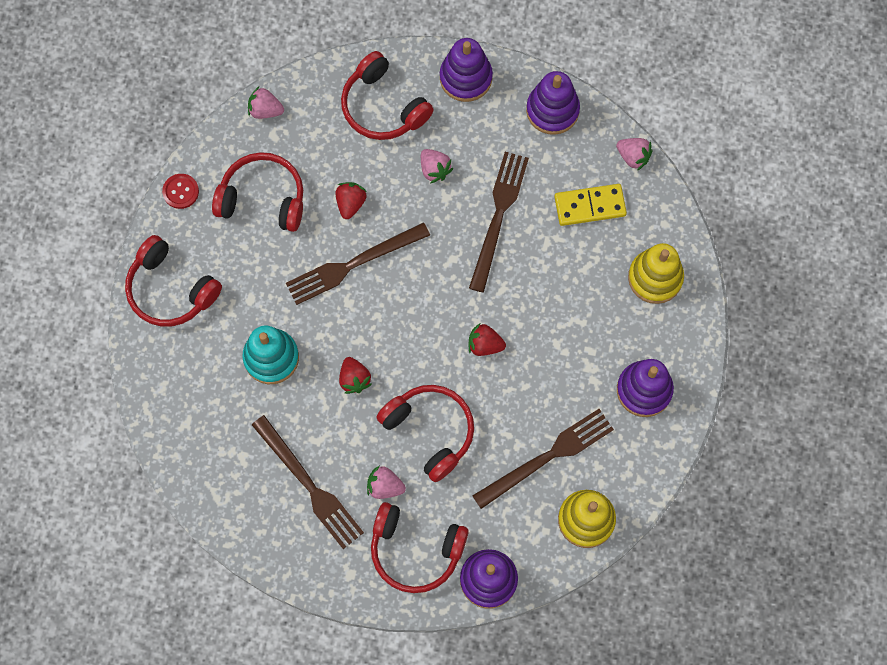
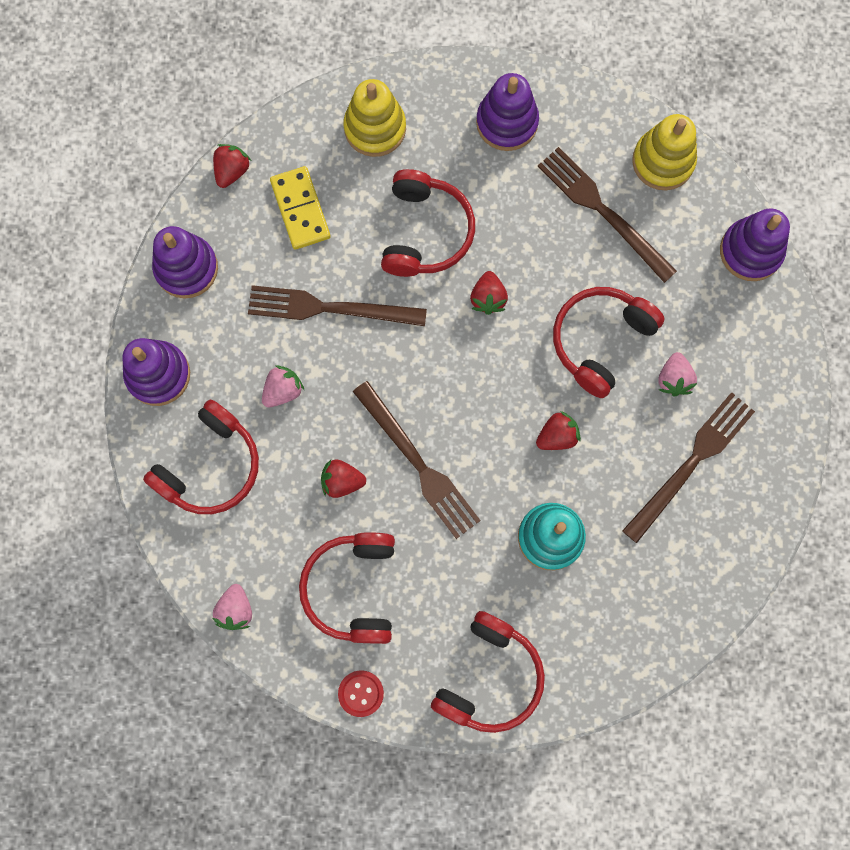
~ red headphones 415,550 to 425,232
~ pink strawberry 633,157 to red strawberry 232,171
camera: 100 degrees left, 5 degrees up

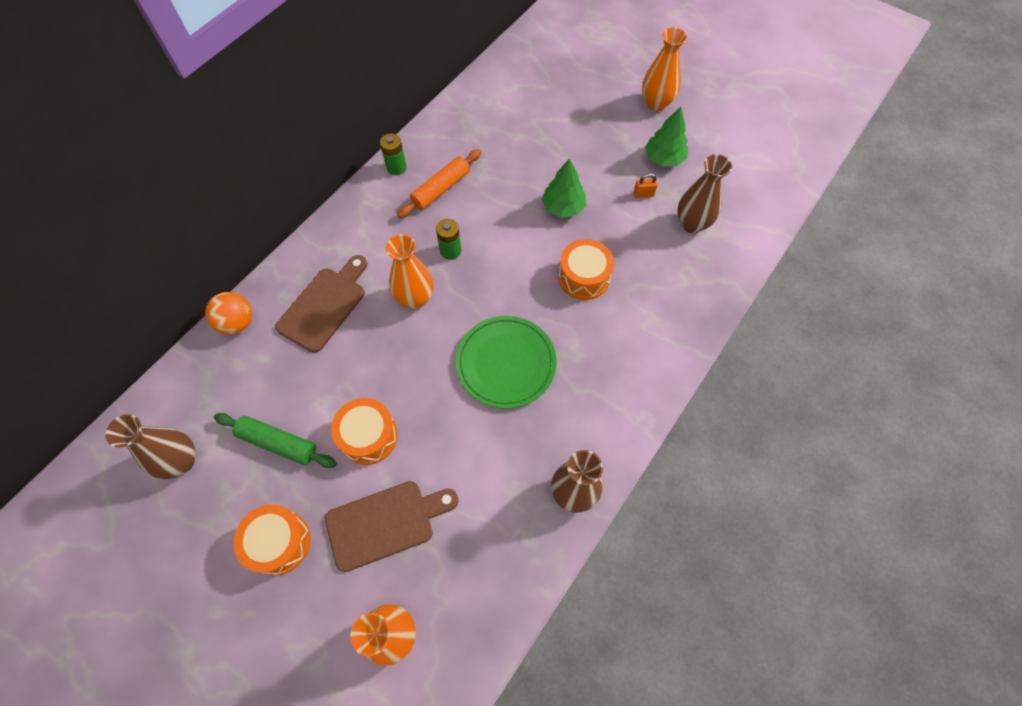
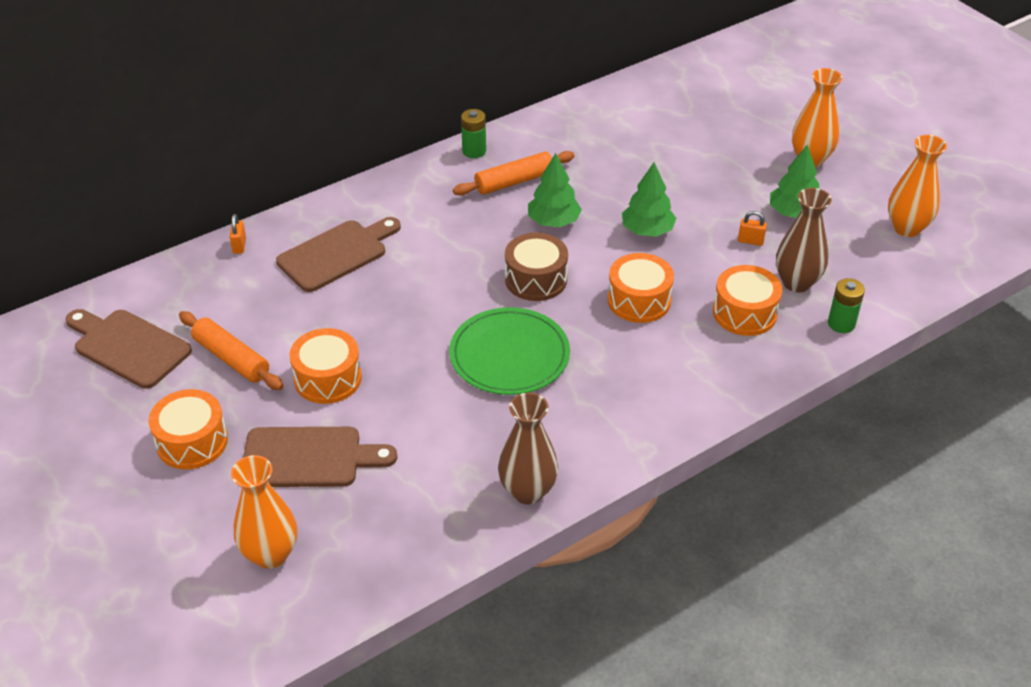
+ brown drum 536,279
+ green tree 553,221
+ orange drum 744,313
~ orange vase 415,298 to 906,228
~ green battery 450,251 to 841,324
~ brown vase 181,461 to brown cutting board 128,347
~ orange ball 237,323 to orange padlock 239,246
~ green rolling pin 278,443 to orange rolling pin 231,358
camera: 20 degrees right, 20 degrees down

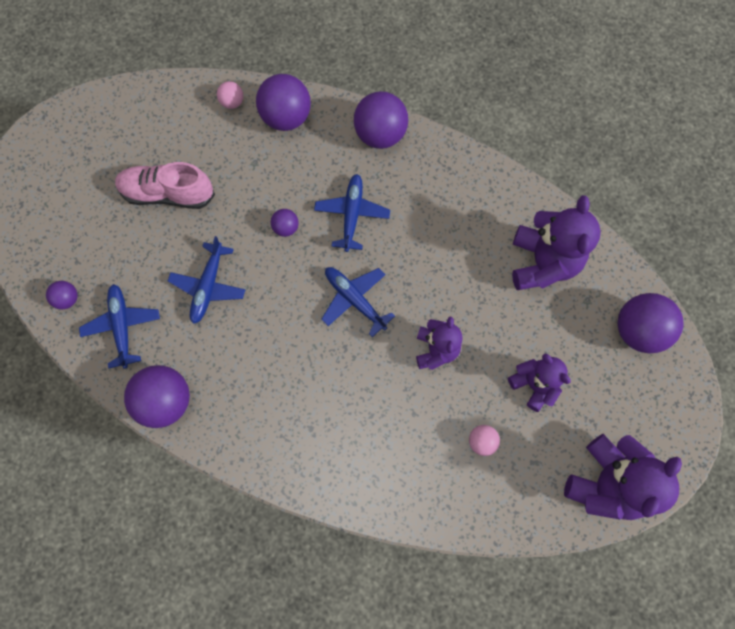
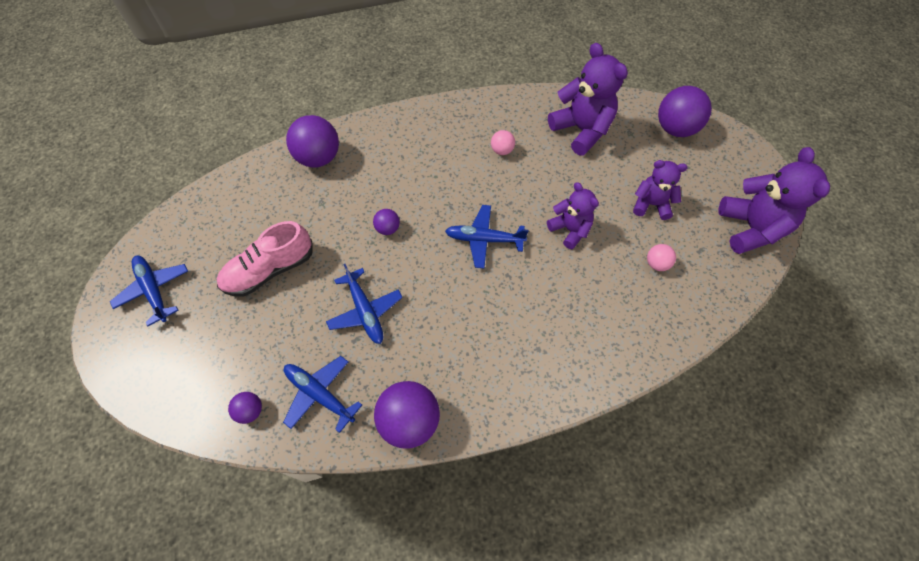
- purple ball 380,135
~ pink ball 232,102 to 502,150
~ blue plane 352,215 to 154,291
camera: 40 degrees left, 10 degrees down

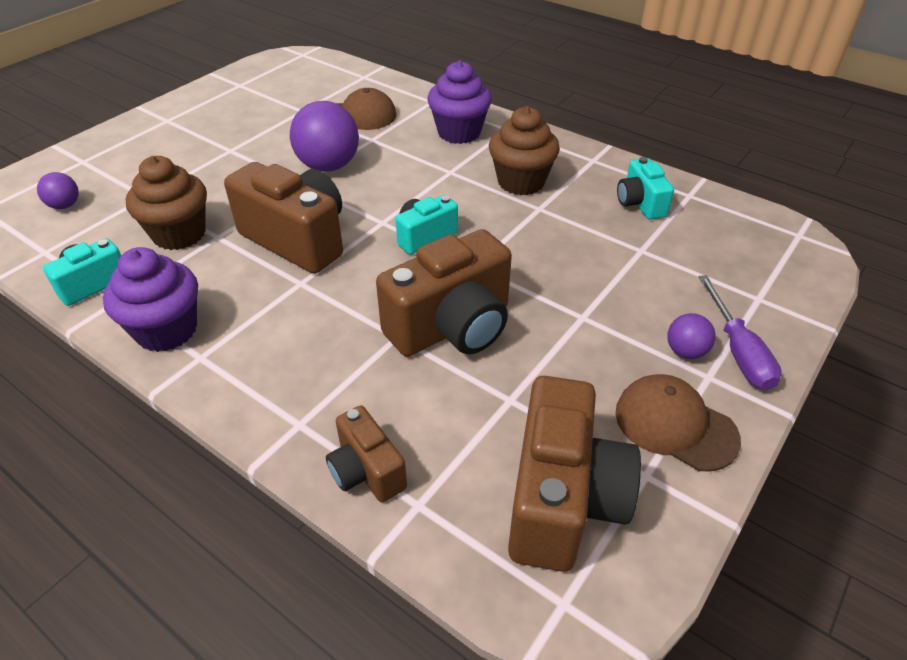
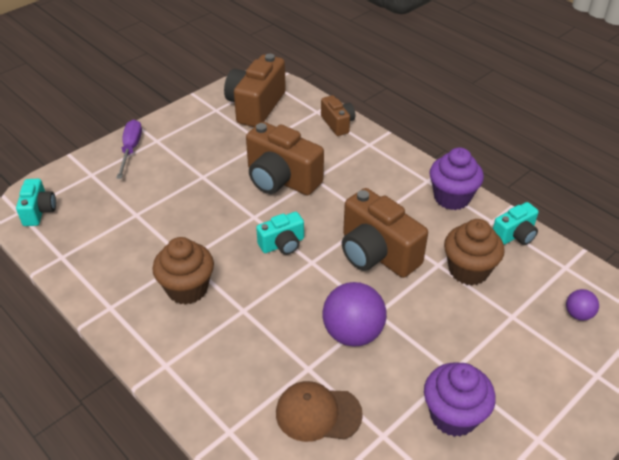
- brown cap 675,425
- purple ball 685,351
~ purple cupcake 459,133 to 453,415
~ turquoise camera 640,203 to 39,211
~ brown camera 452,327 = 281,179 120 degrees counterclockwise
camera: 170 degrees left, 0 degrees up

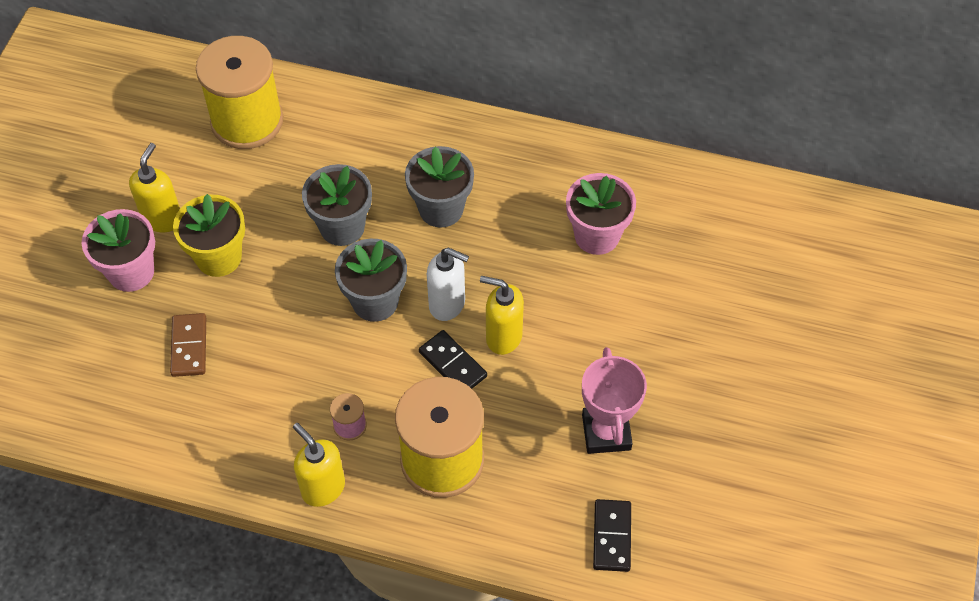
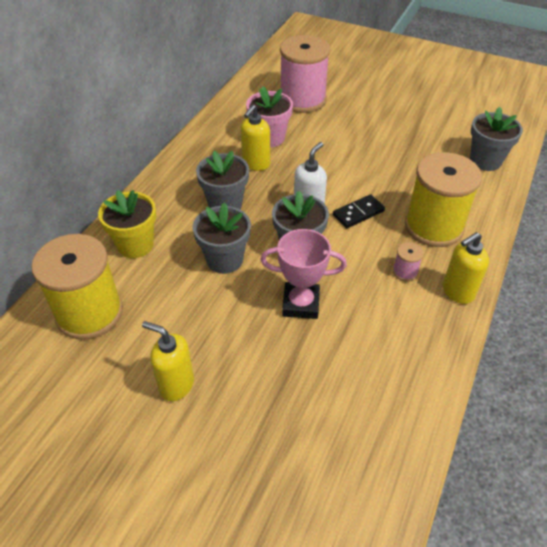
- pink flower pot 131,272
- brown domino 189,346
+ pink spool 302,100
~ yellow flower pot 219,257 to 135,245
~ yellow soap dispenser 503,337 to 256,164
~ pink trophy 606,432 to 301,304
~ black domino 611,536 to grey flower pot 485,161
camera: 80 degrees left, 10 degrees down

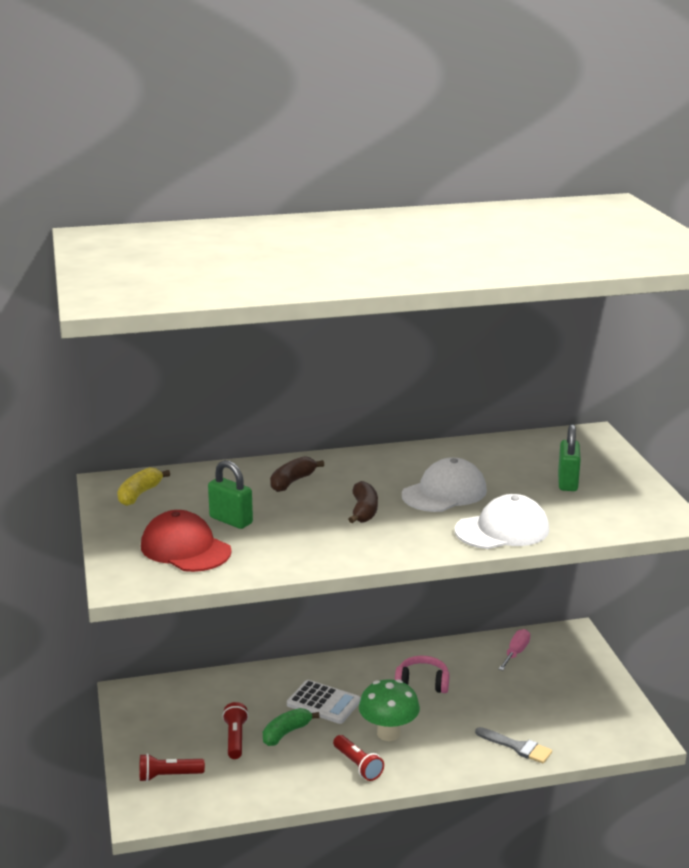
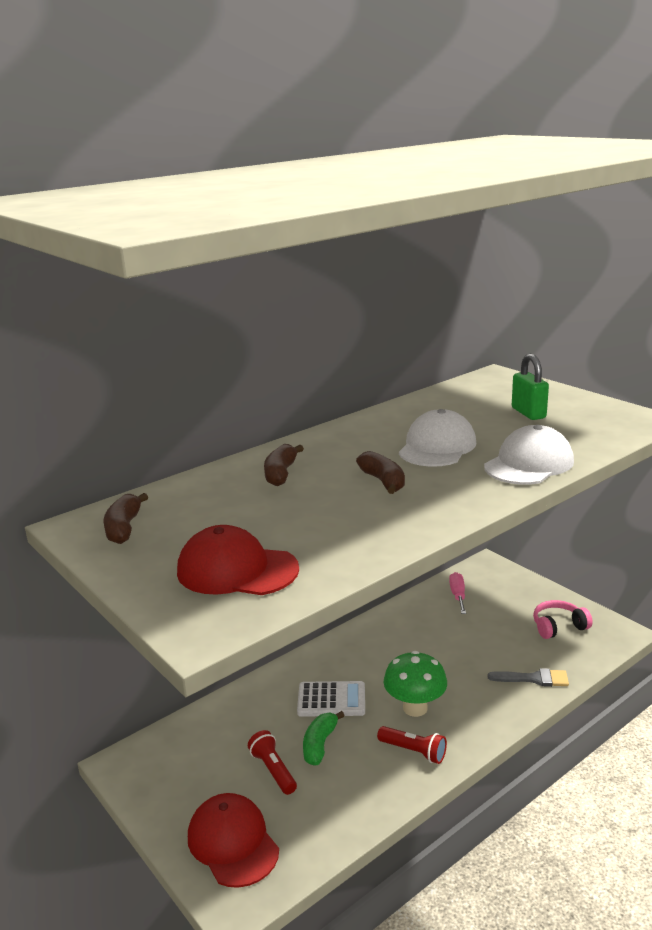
- green padlock 231,520
~ pink headphones 422,683 to 558,626
~ red flashlight 168,776 to red cap 233,842
~ yellow banana 139,494 to brown banana 124,528
camera: 25 degrees left, 0 degrees up

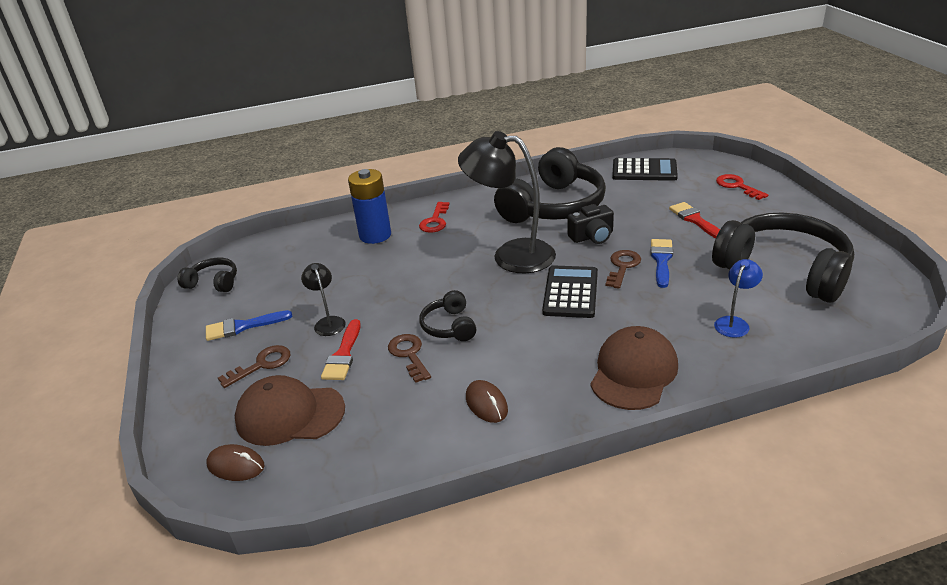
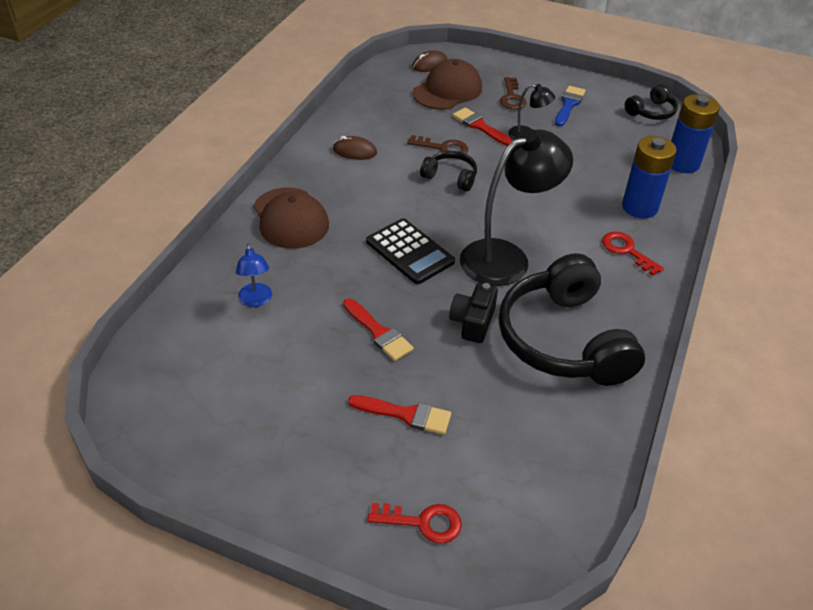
- brown key 622,266
- black calculator 644,170
- black headphones 784,270
+ blue battery 682,163
~ blue brush 661,260 to red brush 378,332
camera: 125 degrees right, 10 degrees up

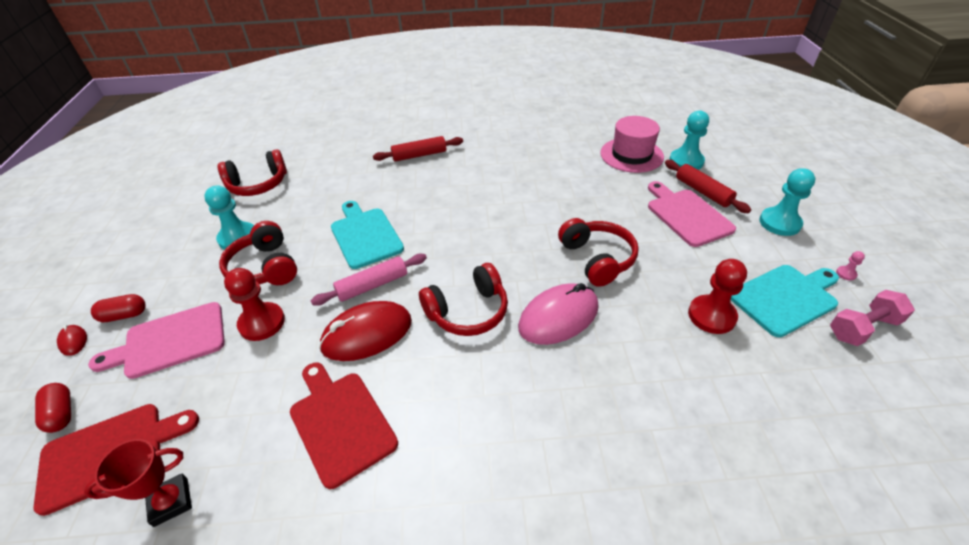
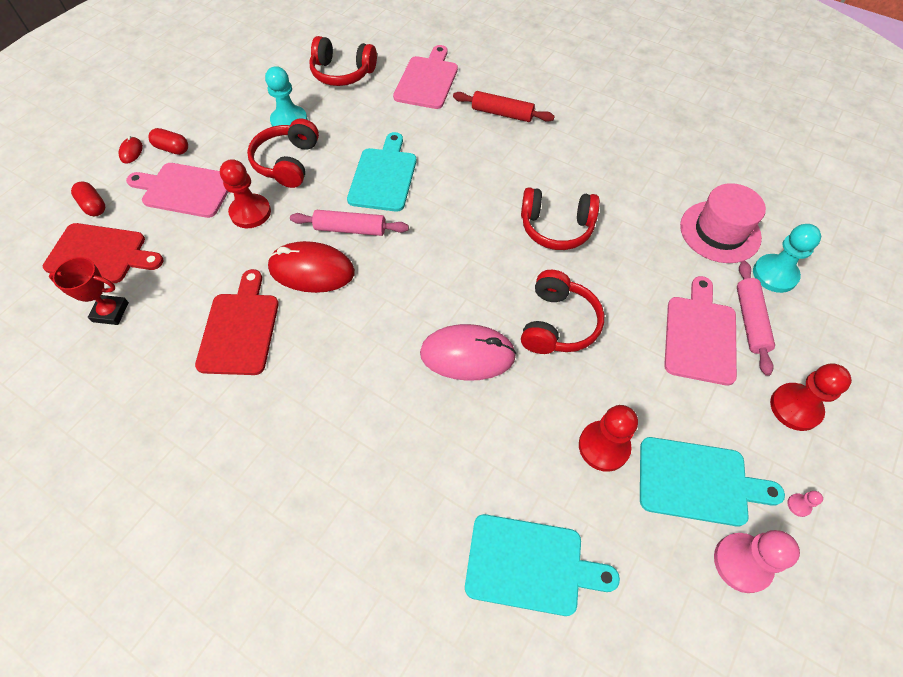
+ pink cutting board 427,80
+ turquoise cutting board 530,565
~ red headphones 468,311 to 556,227
~ pink dumbbell 863,328 to pink pawn 742,563
~ red rolling pin 703,192 to pink rolling pin 750,321
~ turquoise pawn 779,223 to red pawn 795,407
~ red capsule 61,413 = 93,206 45 degrees counterclockwise
camera: 35 degrees right, 15 degrees up

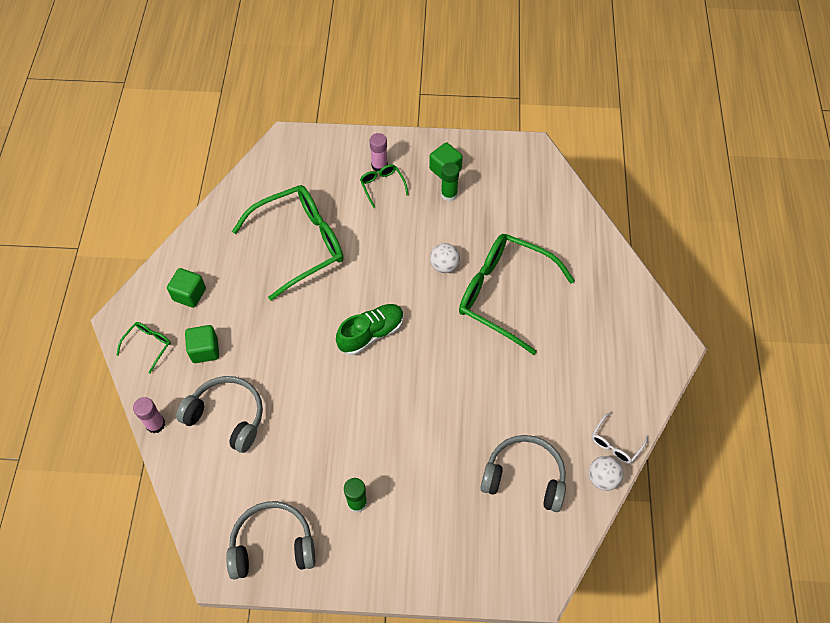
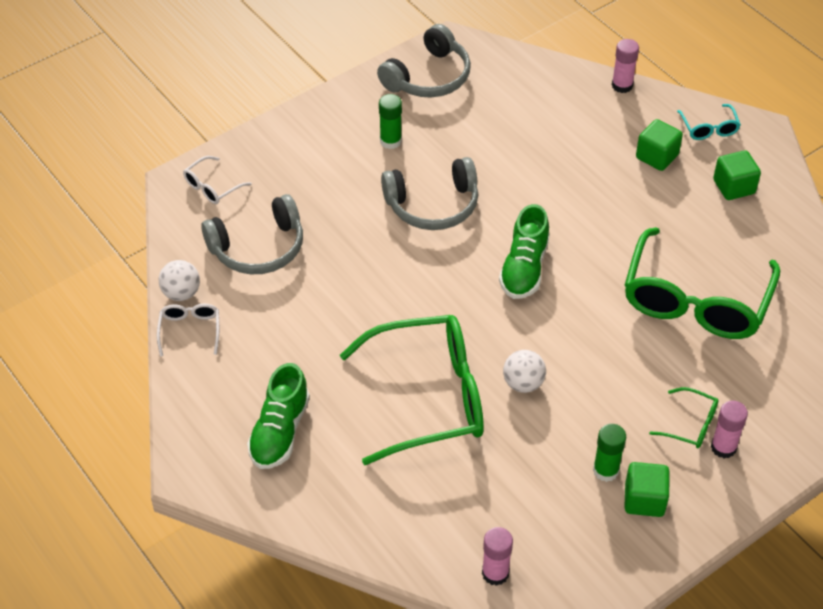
+ white glasses 212,187
+ green shoe 280,431
+ pink glue stick 495,573
~ grey headphones 227,416 to 433,205
~ green glasses 148,346 to turquoise glasses 709,128
camera: 140 degrees right, 10 degrees down

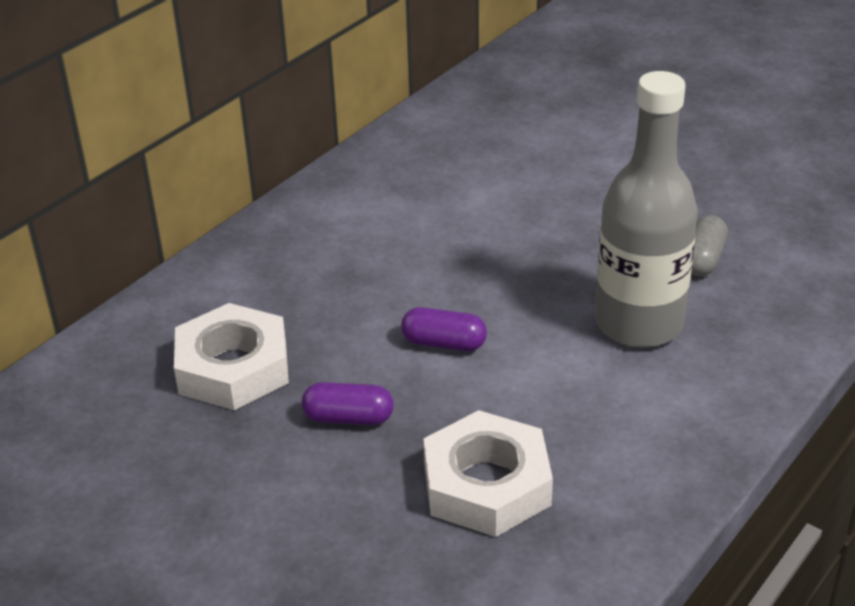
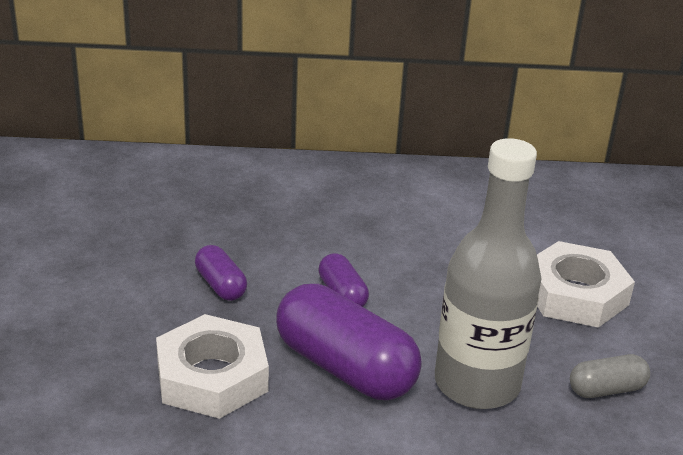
+ purple capsule 345,368
~ white nut 233,368 to 575,294
camera: 50 degrees right, 5 degrees down

